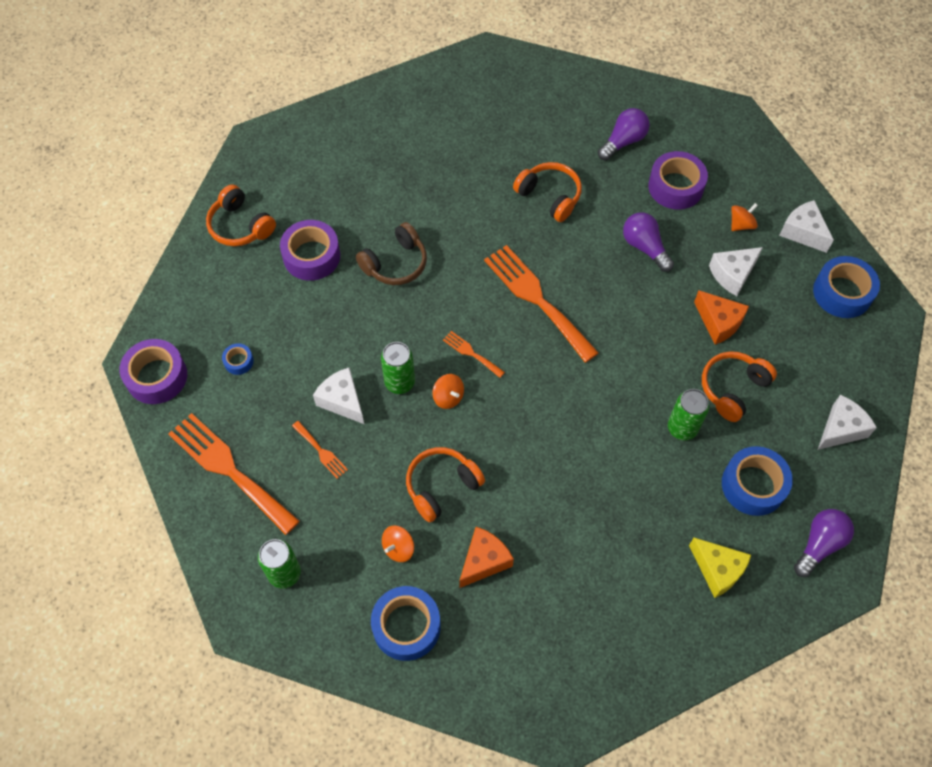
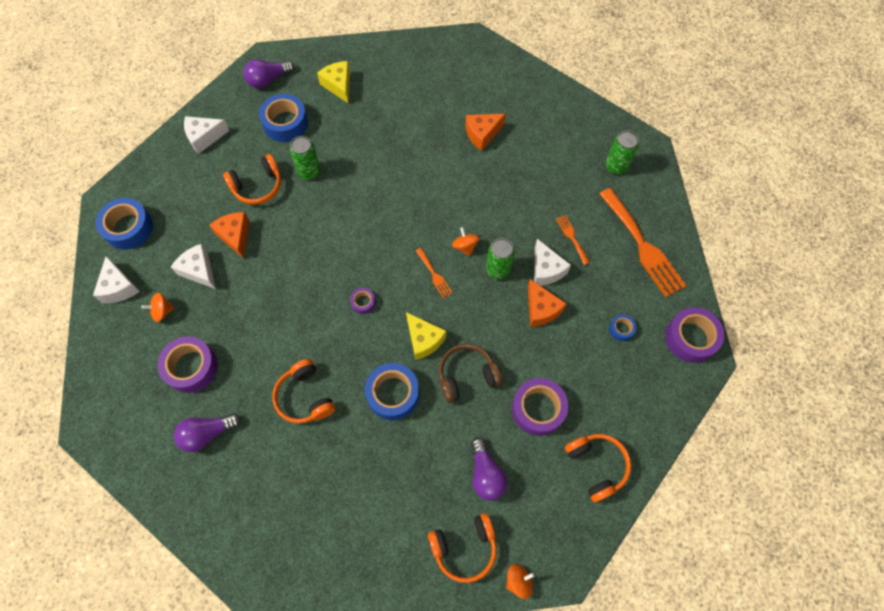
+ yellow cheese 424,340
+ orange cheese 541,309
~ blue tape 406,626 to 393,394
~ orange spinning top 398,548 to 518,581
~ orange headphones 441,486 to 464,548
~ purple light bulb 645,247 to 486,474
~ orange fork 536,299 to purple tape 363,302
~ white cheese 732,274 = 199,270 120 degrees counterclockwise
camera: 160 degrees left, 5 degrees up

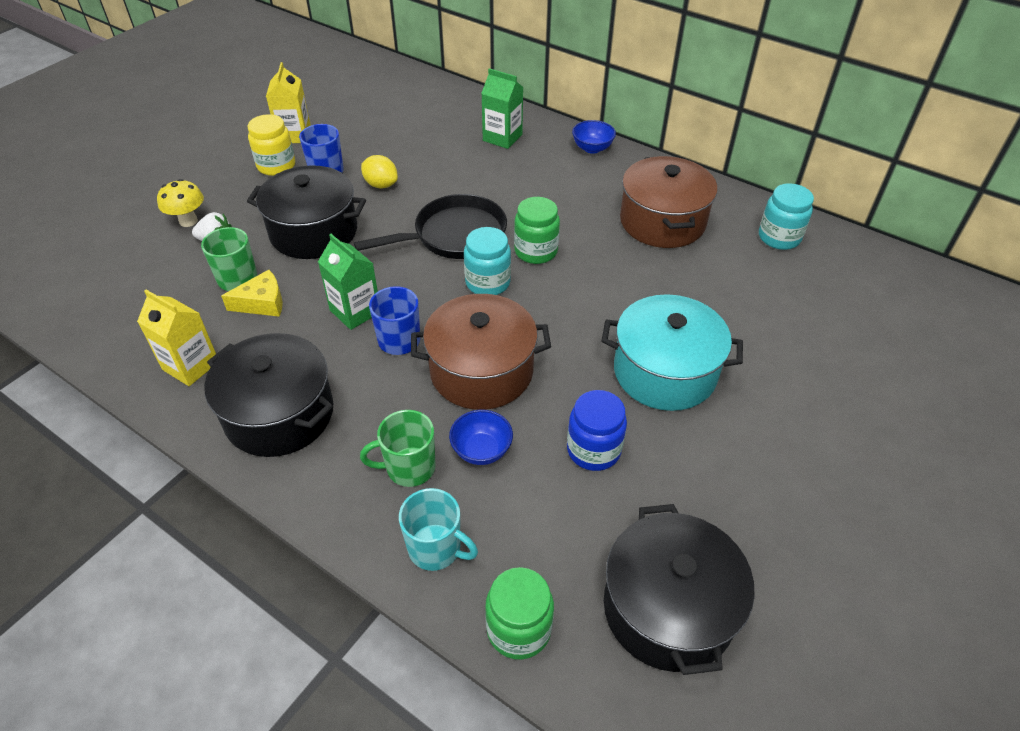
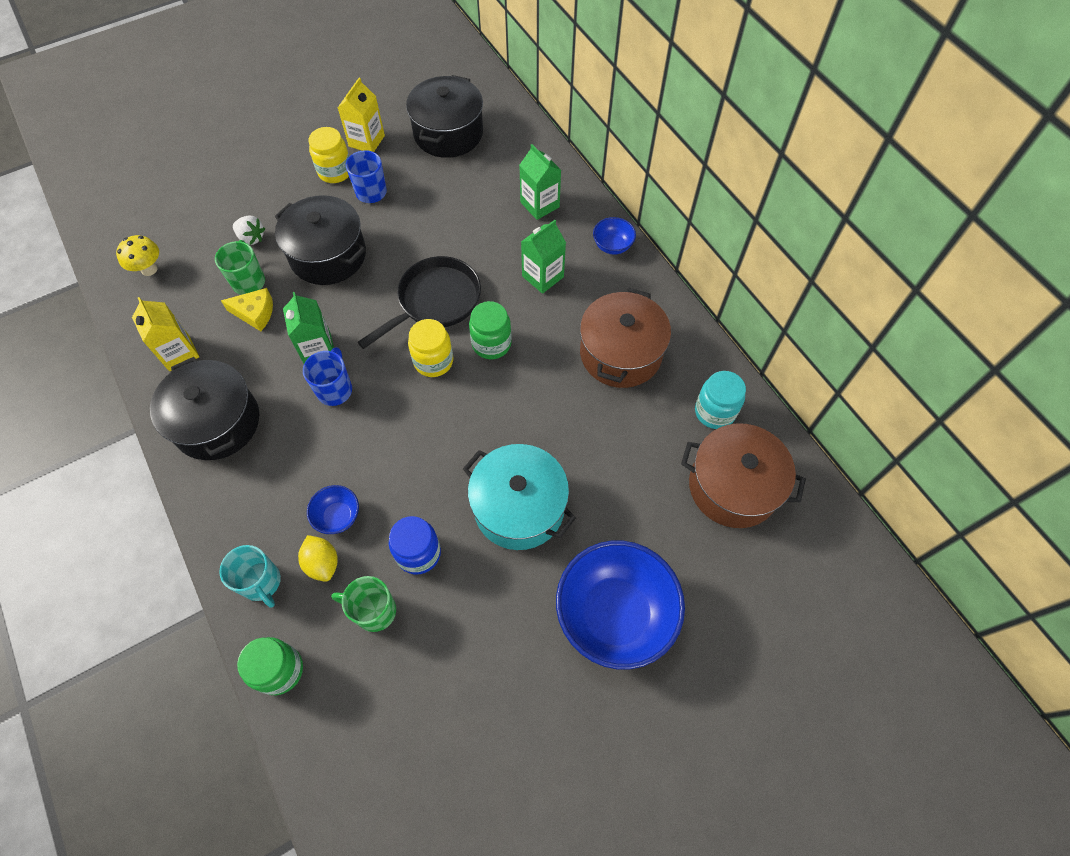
+ green carton 542,276
+ blue bowl 614,614
~ yellow mushroom 188,221 to 149,269
~ green mug 409,468 to 374,611
~ yellow lemon 381,185 to 322,563
~ brown pot 481,371 to 733,486
~ black pot 668,608 to 448,133
~ turquoise jar 487,283 to yellow jar 433,361
~ black pan 454,235 = 435,301 45 degrees counterclockwise
camera: 25 degrees right, 15 degrees up

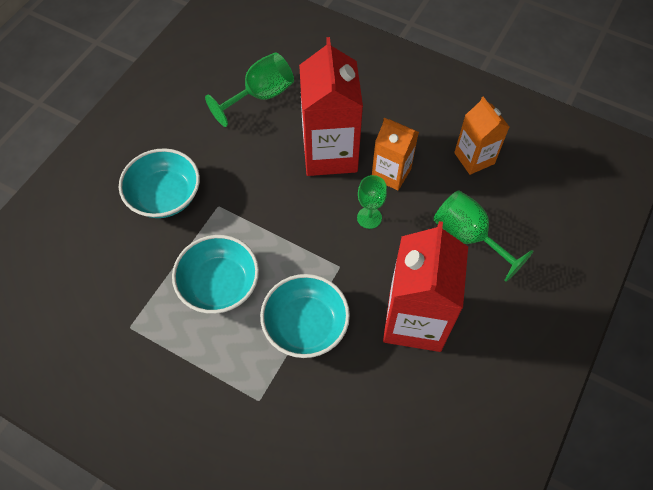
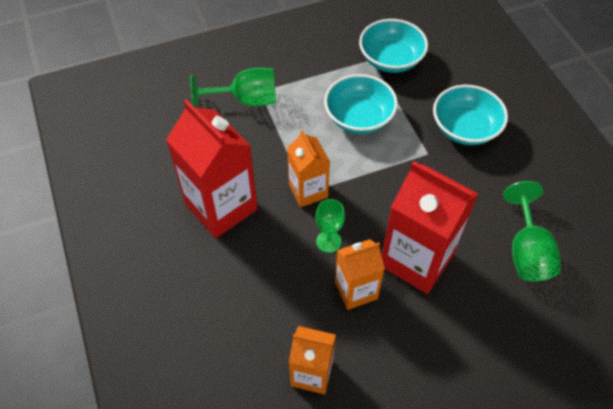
+ orange carton 308,191
~ turquoise bowl 305,325 to 391,59
~ green goblet 468,237 to 246,100
camera: 130 degrees right, 5 degrees down

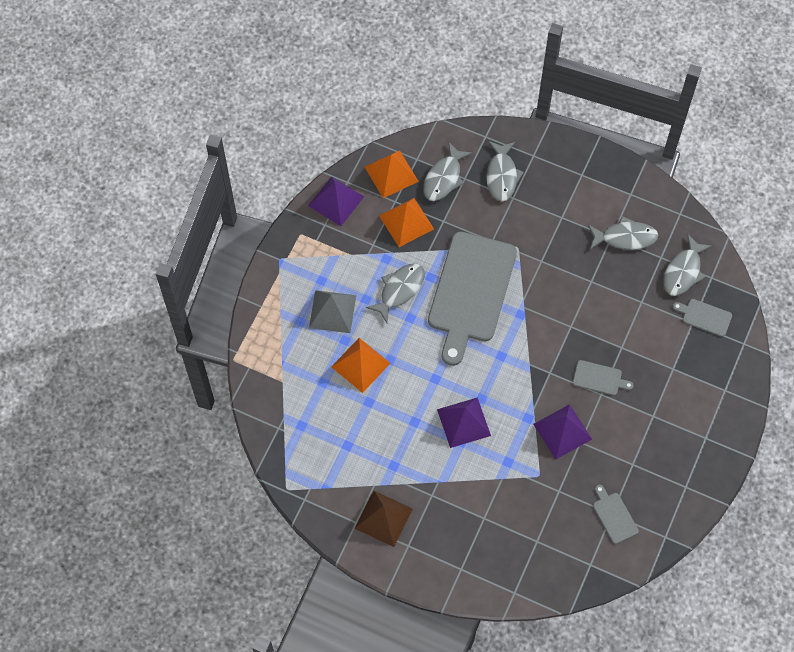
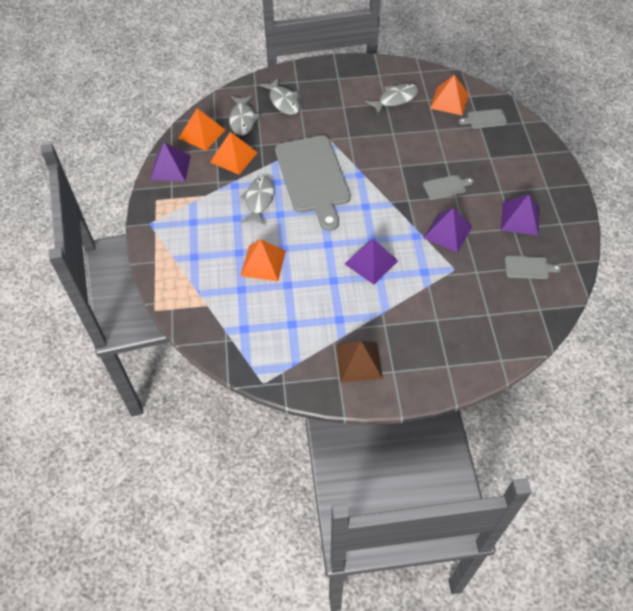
- grey pyramid 332,311
+ purple pyramid 520,218
~ grey fish 683,271 to orange pyramid 449,101
~ grey cutting board 614,516 = 528,267 150 degrees clockwise
camera: 30 degrees left, 10 degrees down

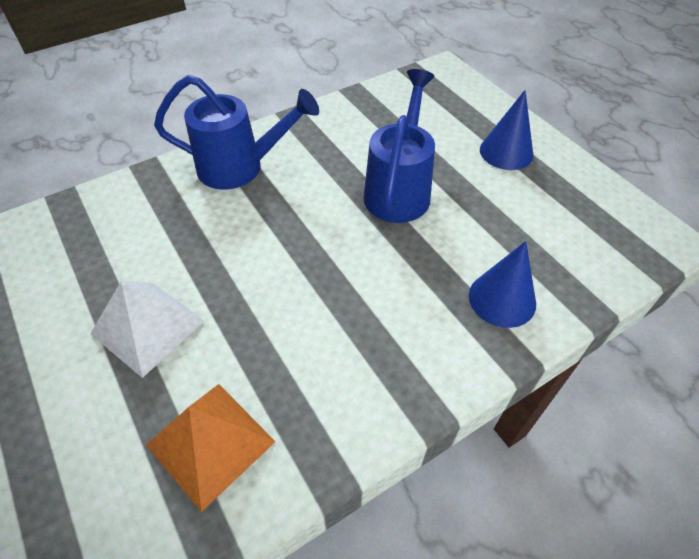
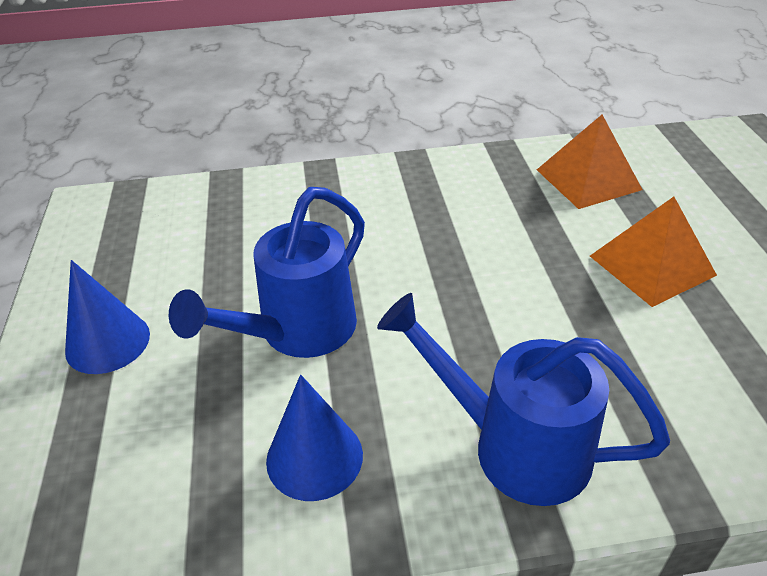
~ blue cone 502,299 to 314,457
~ white pyramid 147,327 to orange pyramid 651,265
camera: 155 degrees left, 10 degrees down

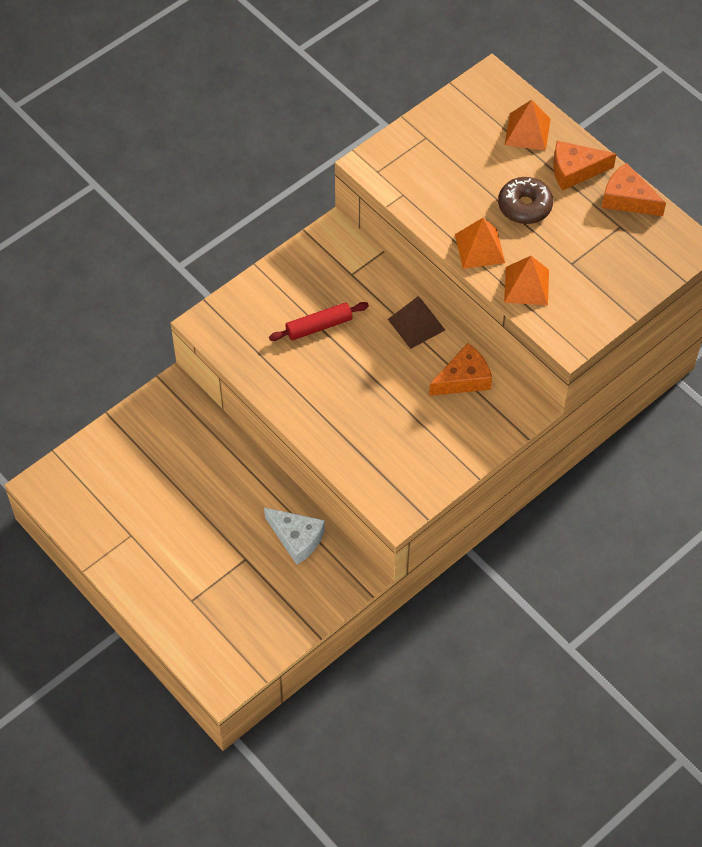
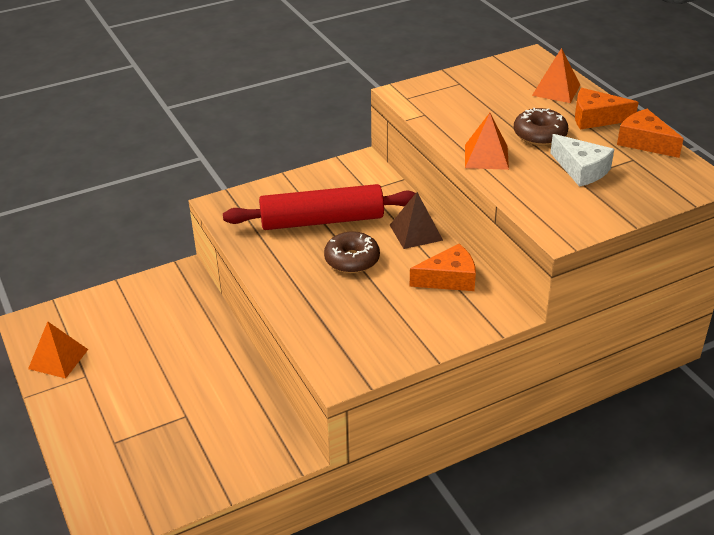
+ brown donut 352,260
~ white cheese 297,538 to 581,170
~ orange pyramid 526,286 to 58,359
~ red rolling pin 319,326 = 322,221 x1.88
camera: 15 degrees right, 20 degrees down

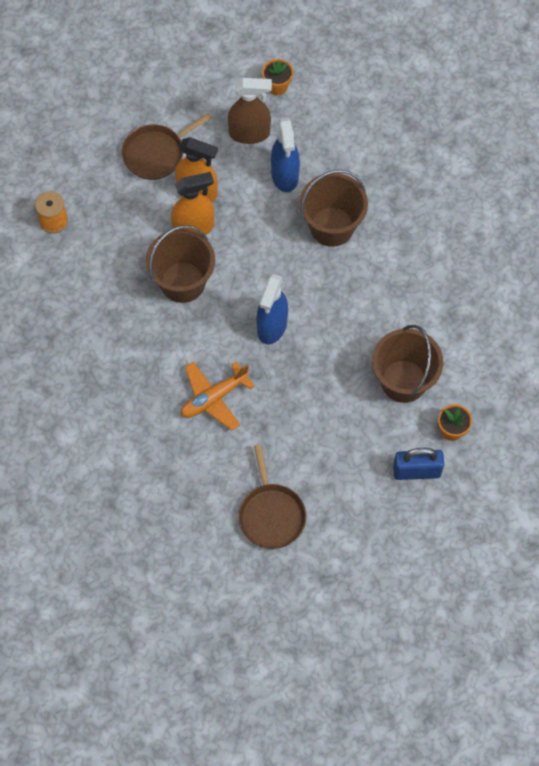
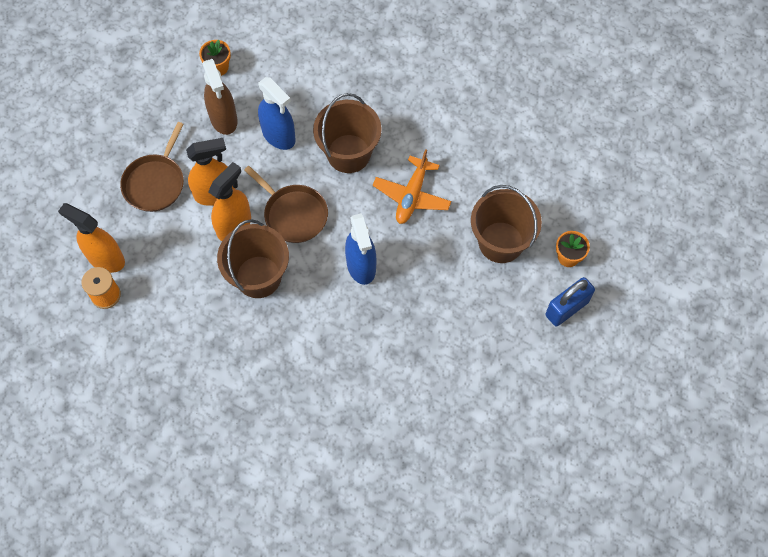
+ orange spray bottle 105,258
~ orange plane 214,398 to 412,195
~ brown pan 271,514 to 293,214
~ brown spray bottle 249,133 = 223,119 105 degrees clockwise
camera: 35 degrees left, 0 degrees up

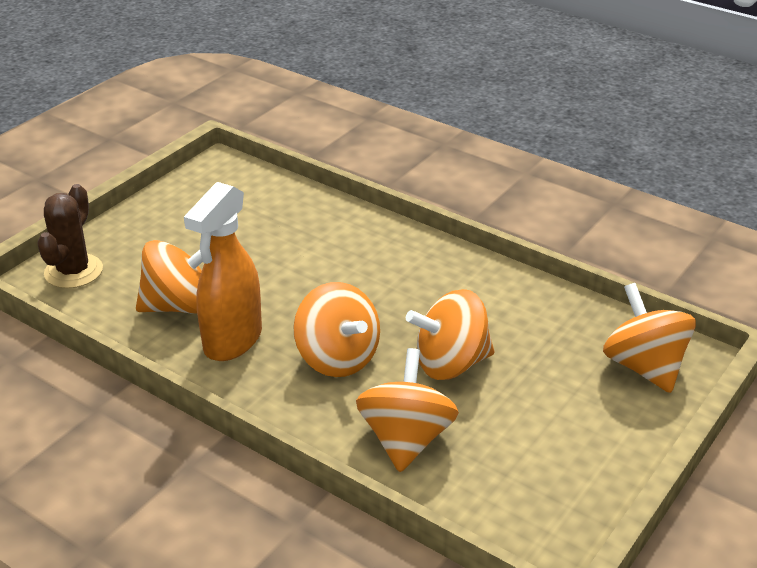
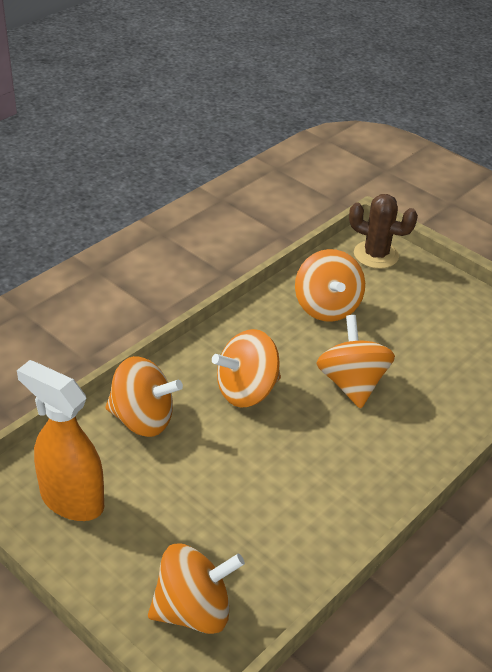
~ orange spray bottle 232,341 to 71,500
~ orange spinning top 450,364 to 351,383
camera: 95 degrees right, 5 degrees up

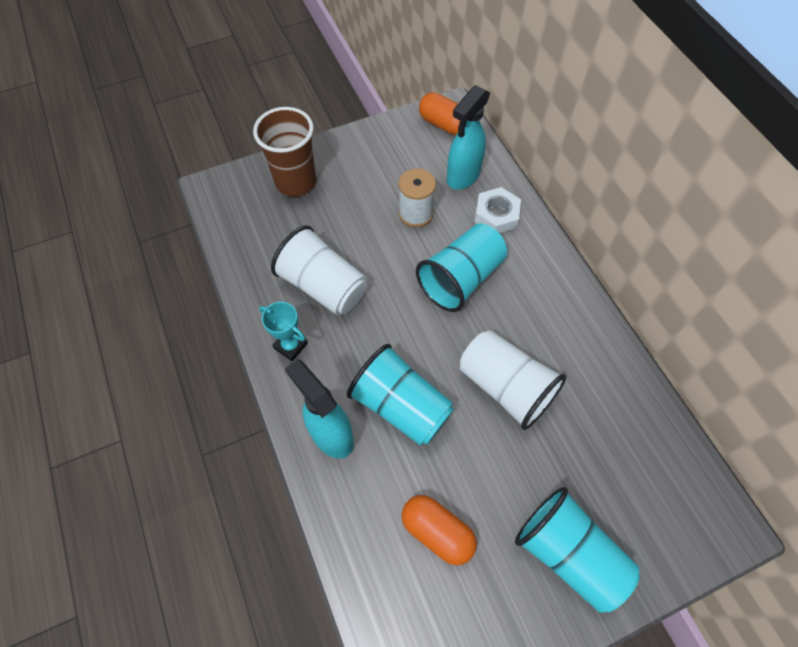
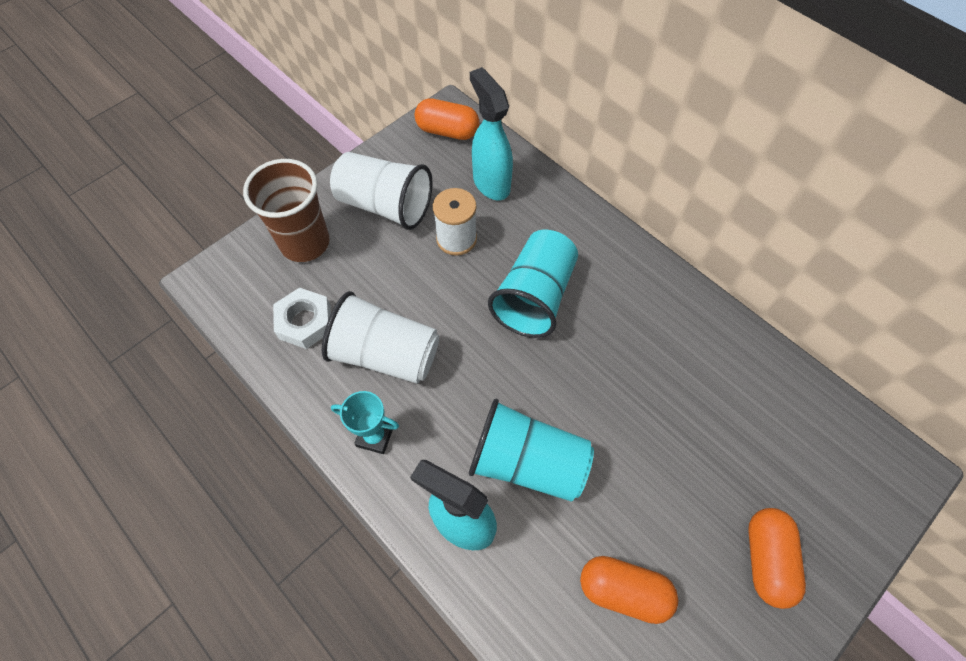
~ white cup 505,387 to 385,205
~ white nut 496,215 to 305,322
~ turquoise cup 568,553 to orange capsule 766,559
~ turquoise spray bottle 462,176 = 491,183 135 degrees clockwise
camera: 20 degrees left, 0 degrees up

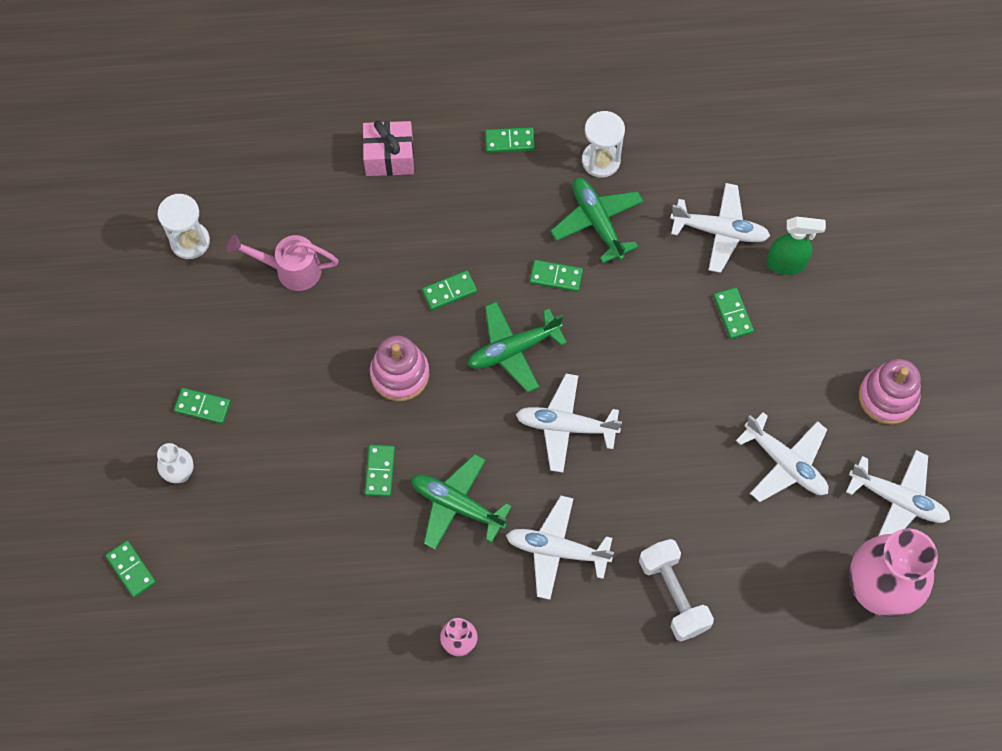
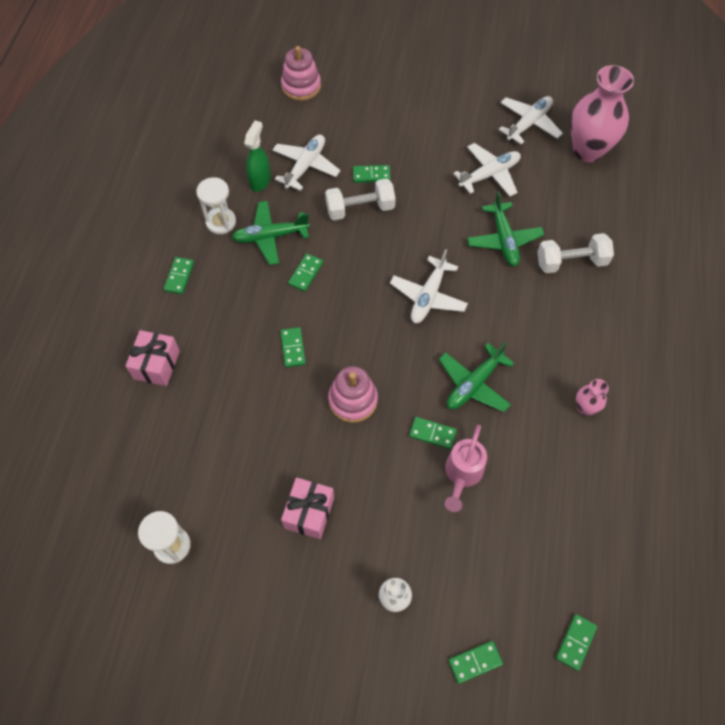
- white plane 557,550
+ pink gift 309,512
+ white dumbbell 360,209
~ green domino 203,407 to 576,642
~ pink watering can 291,270 to 462,474
~ green plane 513,350 to 504,240
~ green spray bottle 786,264 to 260,181
~ pink stacking toy 887,397 to 301,86
camera: 75 degrees left, 5 degrees down

